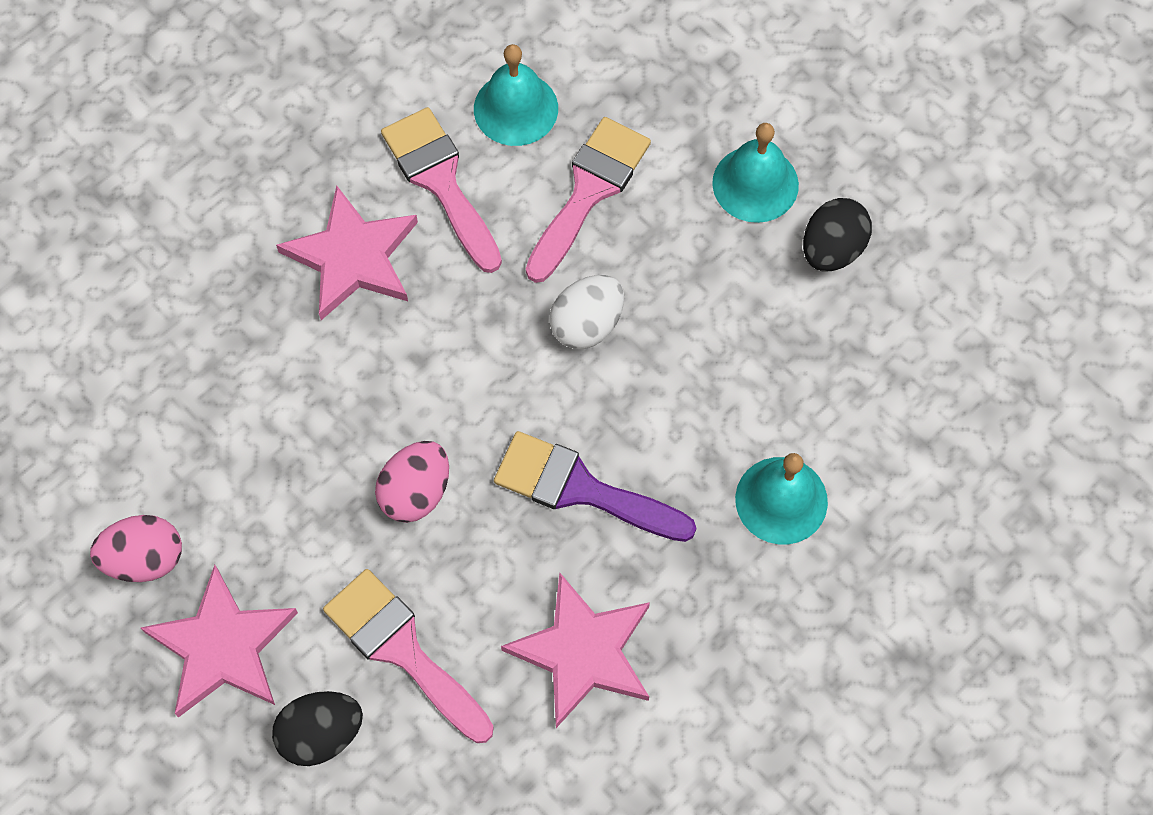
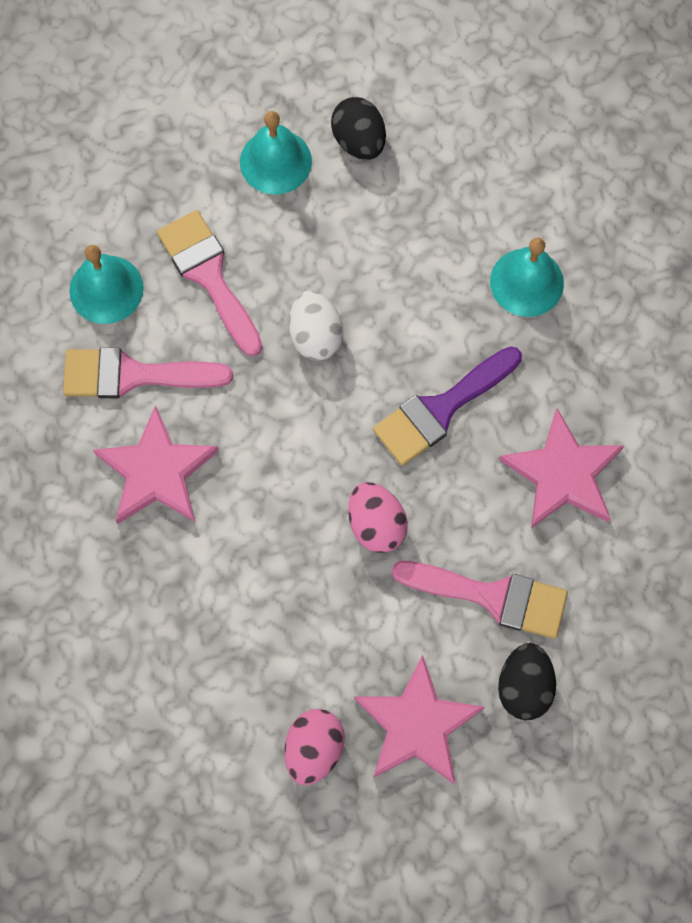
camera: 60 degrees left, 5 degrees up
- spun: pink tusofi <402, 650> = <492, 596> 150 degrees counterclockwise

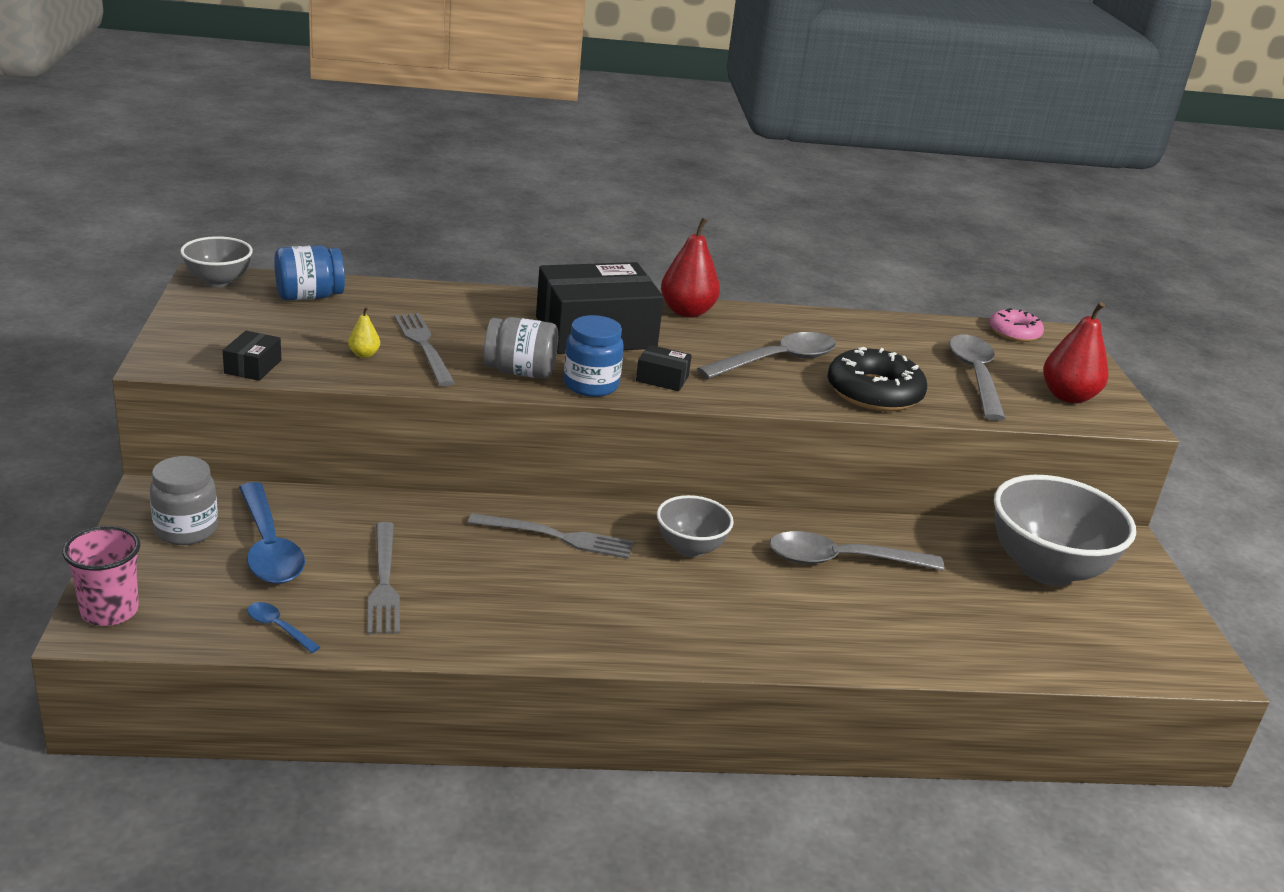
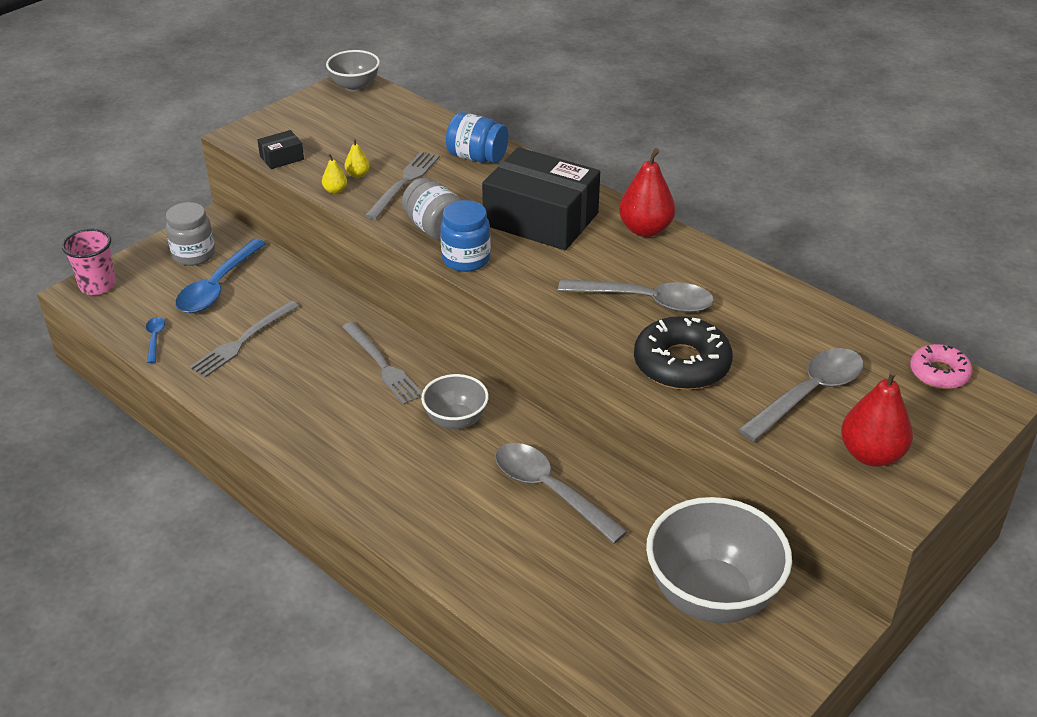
camera: 50 degrees right, 10 degrees up
- relocated: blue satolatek <309, 296> to <477, 157>
- missing: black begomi <662, 378>
- appeared: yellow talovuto <335, 190>

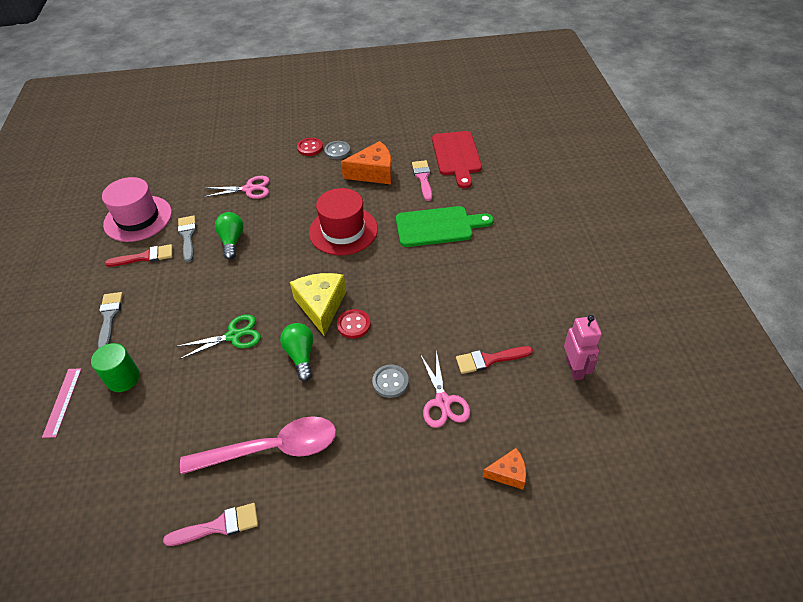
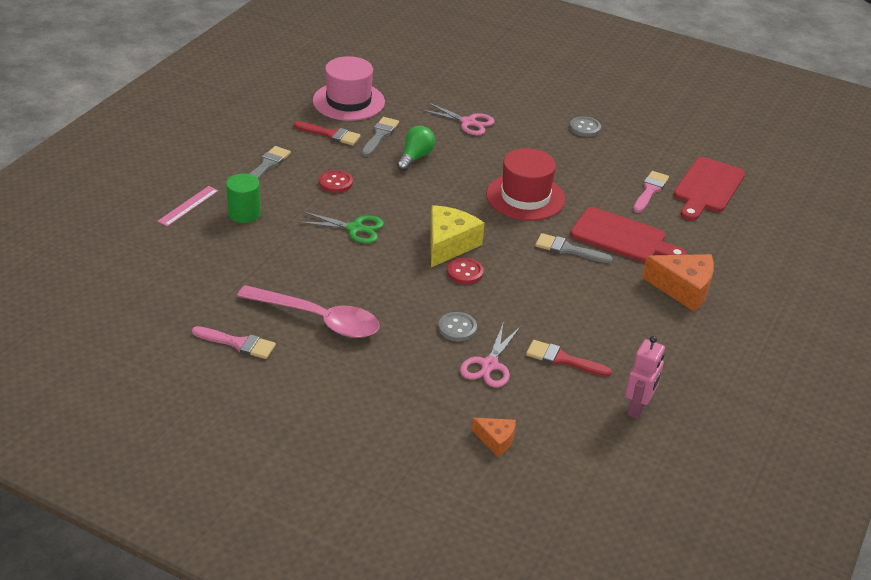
camera: 30 degrees right, 10 degrees down
- missing: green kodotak <301, 355>
- relocated: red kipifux <310, 148> to <335, 183>
- relocated: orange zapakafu <373, 173> to <683, 289>
- colour: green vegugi <438, 226> to red vegugi <622, 237>
- appeared: grey tusofi <568, 249>

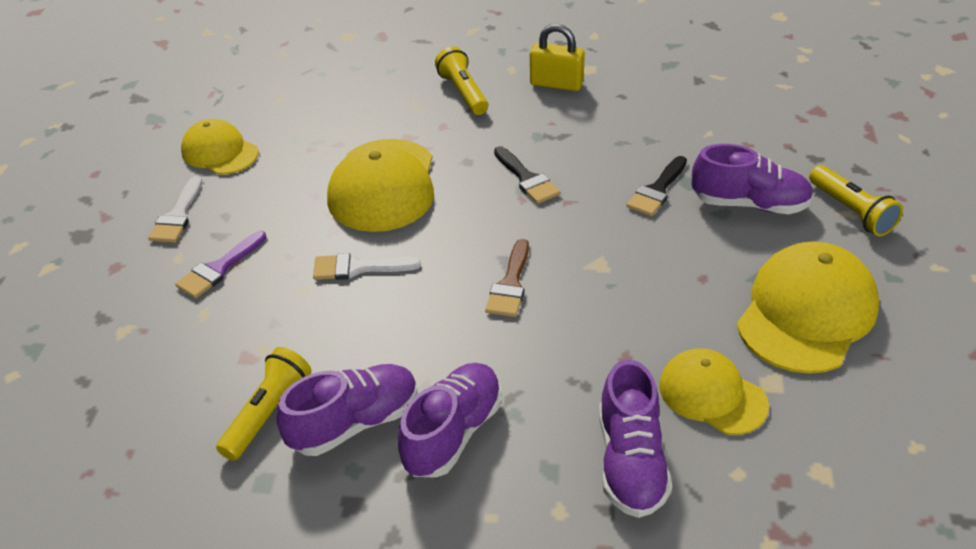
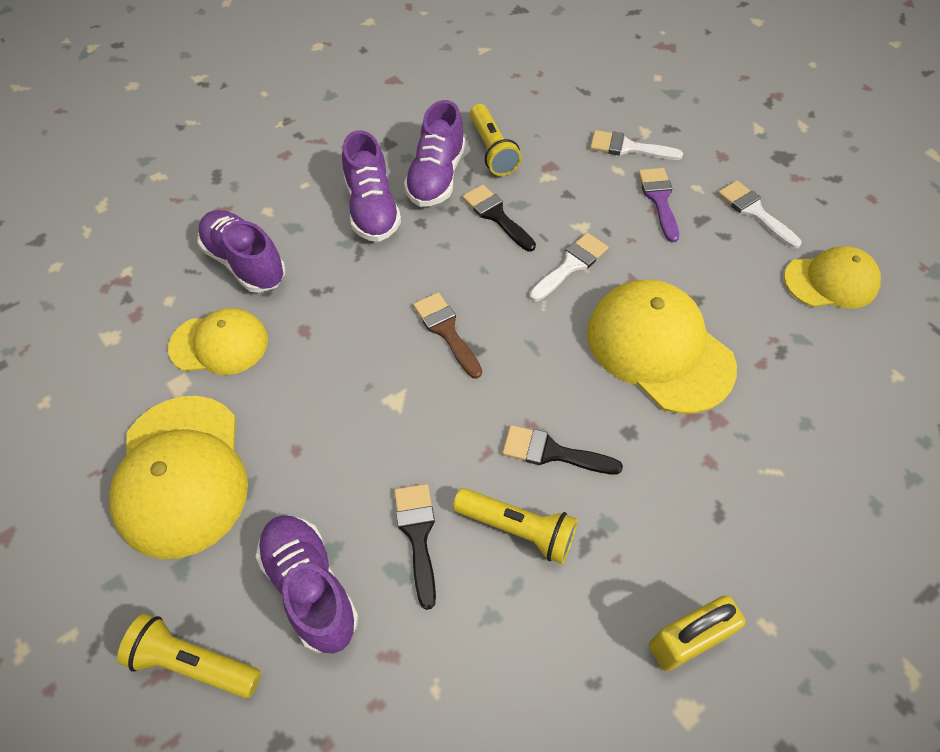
camera: 135 degrees right, 15 degrees up
- relocated: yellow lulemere <463, 92> to <518, 529>
- spun: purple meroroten <749, 204> = <310, 587> 90 degrees clockwise
- appeared: black tusofi <496, 215>
- appeared: white tusofi <628, 148>

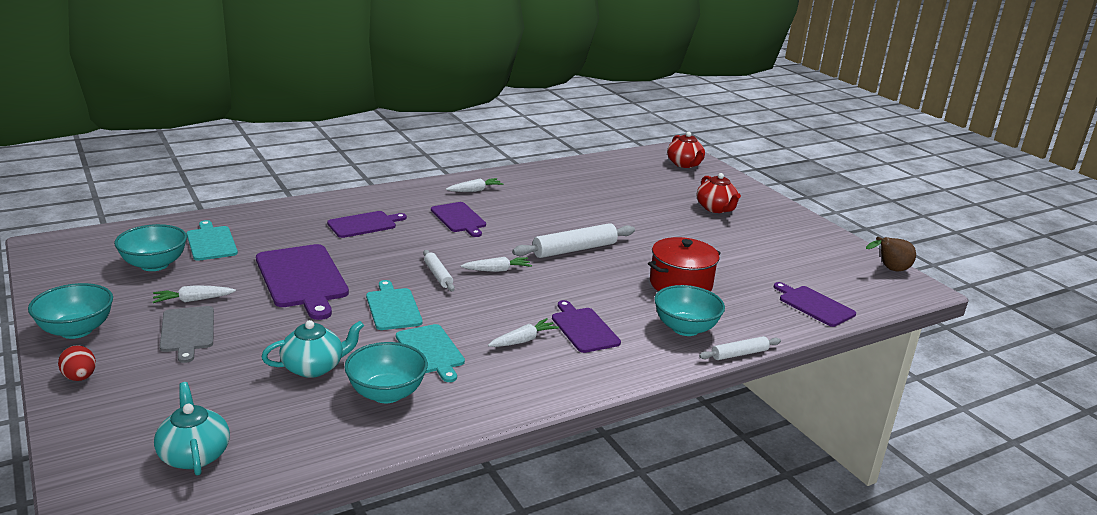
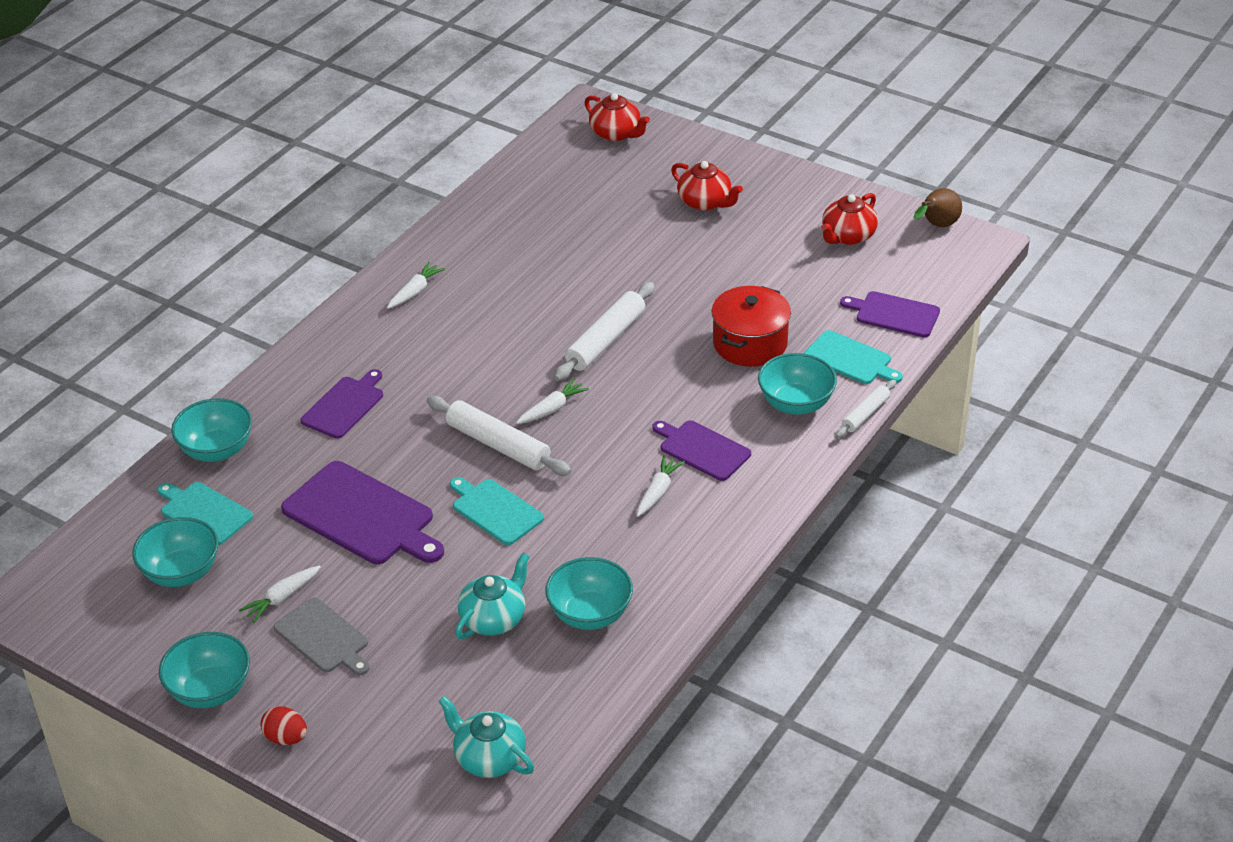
camera: 25 degrees left, 15 degrees up
- relocated: turquoise vegugi <431, 351> to <850, 359>
- size: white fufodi <438, 275> = <498, 445> x1.74
- missing: purple vegugi <459, 218>
- appeared: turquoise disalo <216, 450>
- appeared: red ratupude <847, 236>

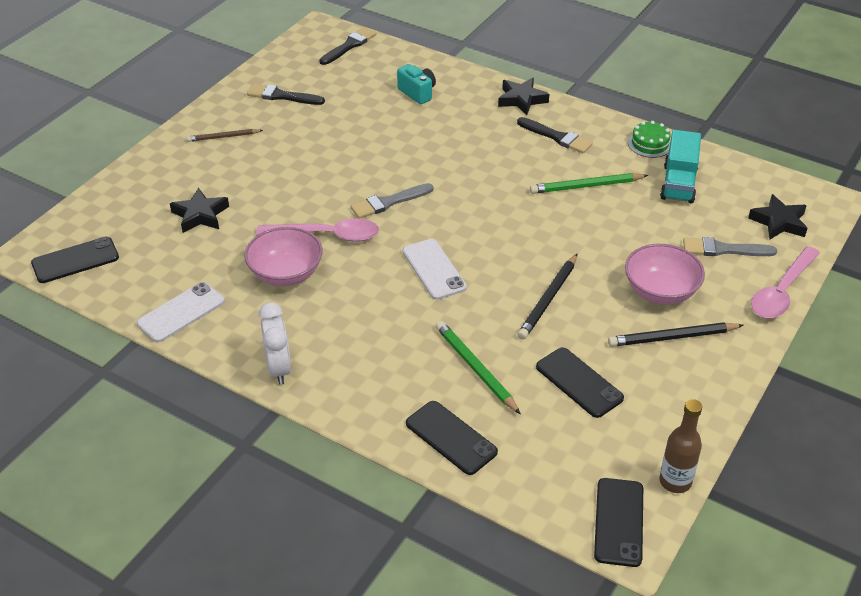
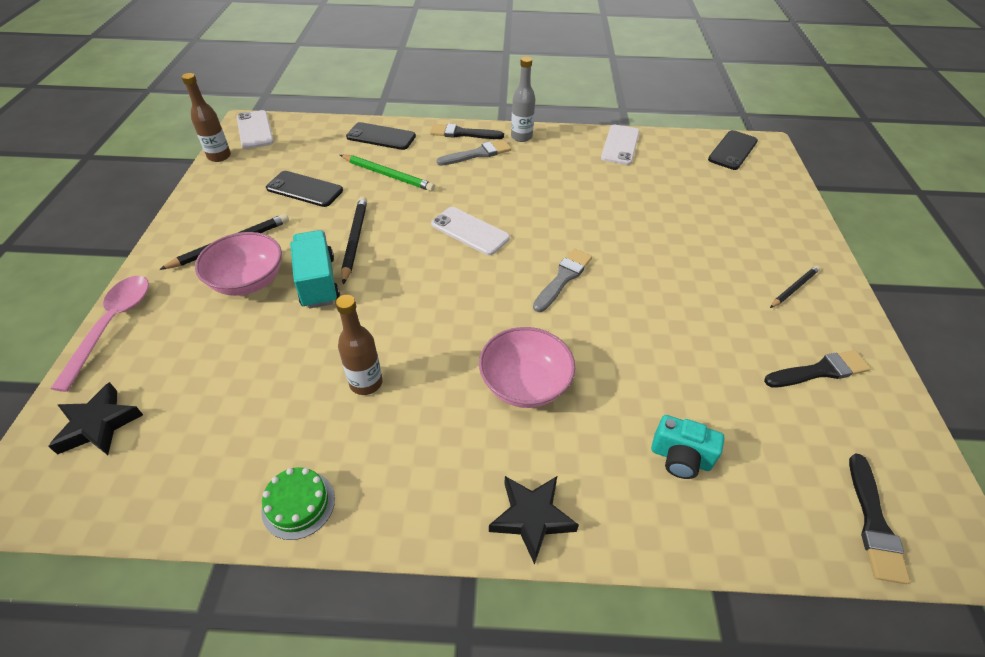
camera: 150 degrees right, 5 degrees up
- missing: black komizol <200, 215>
- colour: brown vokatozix <223, 137> to black vokatozix <794, 288>
- relocated: pink disalo <286, 274> to <524, 384>
- missing: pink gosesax <327, 235>
- exchanged: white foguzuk <278, 368> to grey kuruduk <521, 137>
- relocated: black tusofi <556, 137> to <462, 133>
- exchanged: green vokatozix <586, 186> to brown kuruduk <366, 383>
- colour: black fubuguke <618, 522> to white fubuguke <255, 130>
- relocated: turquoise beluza <678, 183> to <318, 282>
- relocated: grey tusofi <724, 249> to <477, 154>

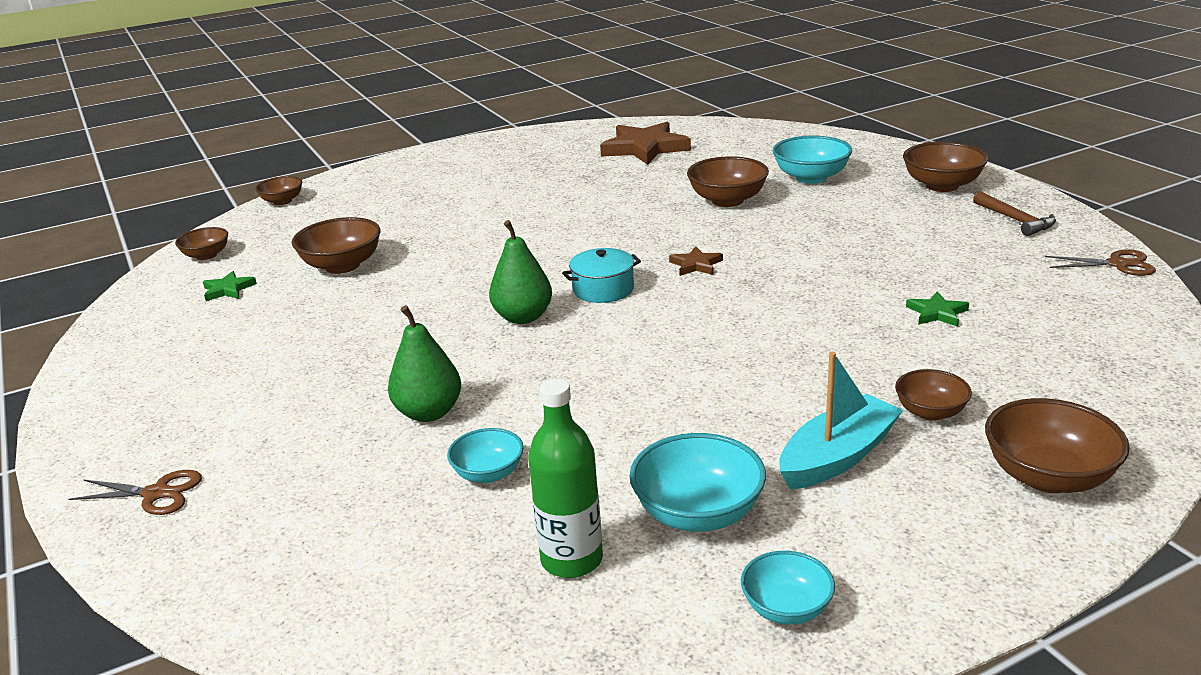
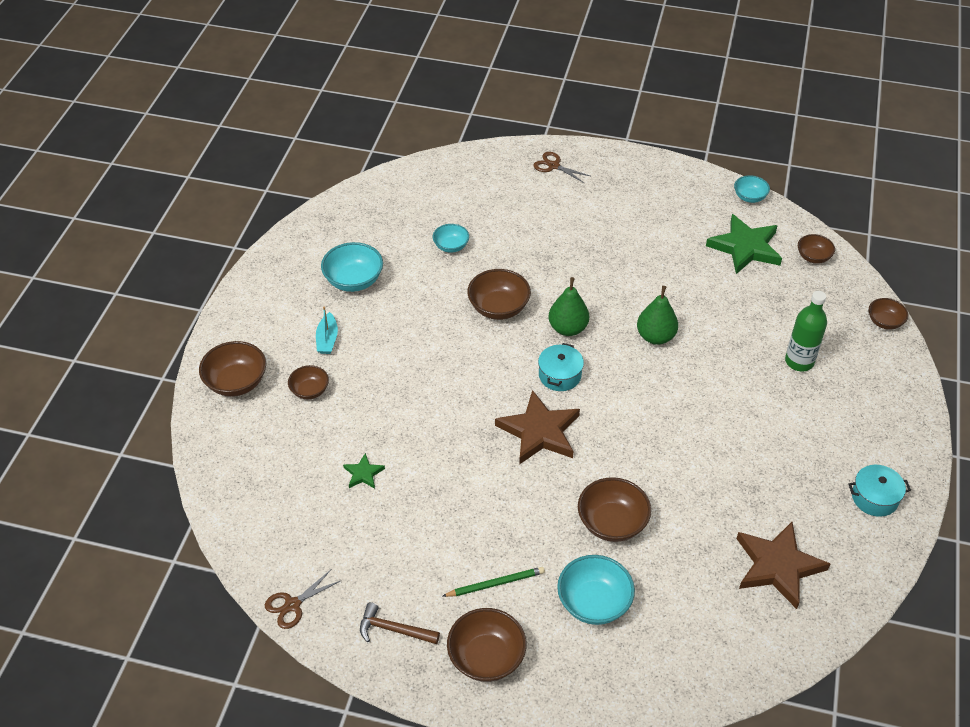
camera: 130 degrees right, 20 degrees up
- spun: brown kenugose <156, 493> = <553, 166> 75 degrees clockwise
- size: green komizol <228, 289> = <745, 247> x2.13
- relocated: brown disalo <342, 266> to <498, 308>
- relocated: green talovuto <429, 412> to <655, 337>
- relocated: green kuruduk <572, 560> to <799, 361>
- size: brown komizol <696, 265> = <539, 431> x2.13
- relocated: turquoise disalo <786, 608> to <749, 197>
- size: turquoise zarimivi <838, 457> = <327, 339> x0.63
- appeared: green vokatozix <495, 583>
- appeared: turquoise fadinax <874, 498>

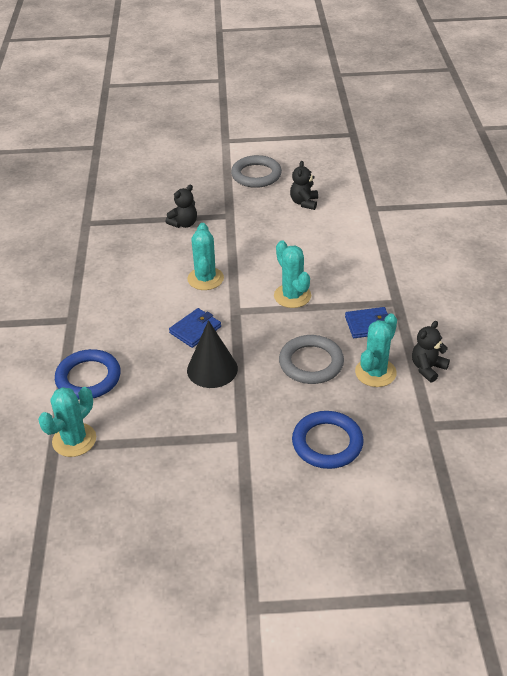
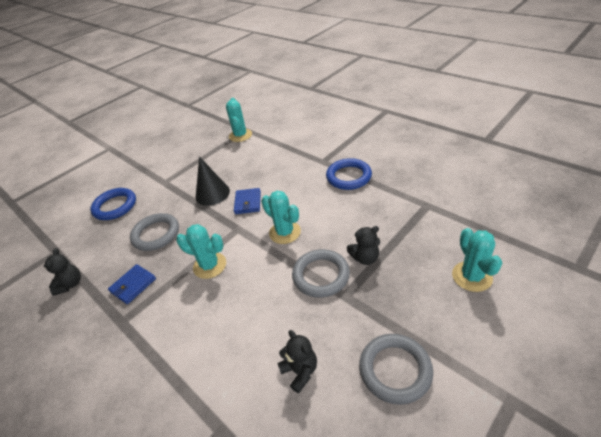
camera: 140 degrees right, 0 degrees up
- relocated: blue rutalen <88, 378> to <348, 177>
- spun: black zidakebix <184, 224> = <365, 258> 105 degrees counterclockwise
- relocated: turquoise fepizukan <375, 372> to <472, 276>
- appeared: grey rutalen <321, 275>

